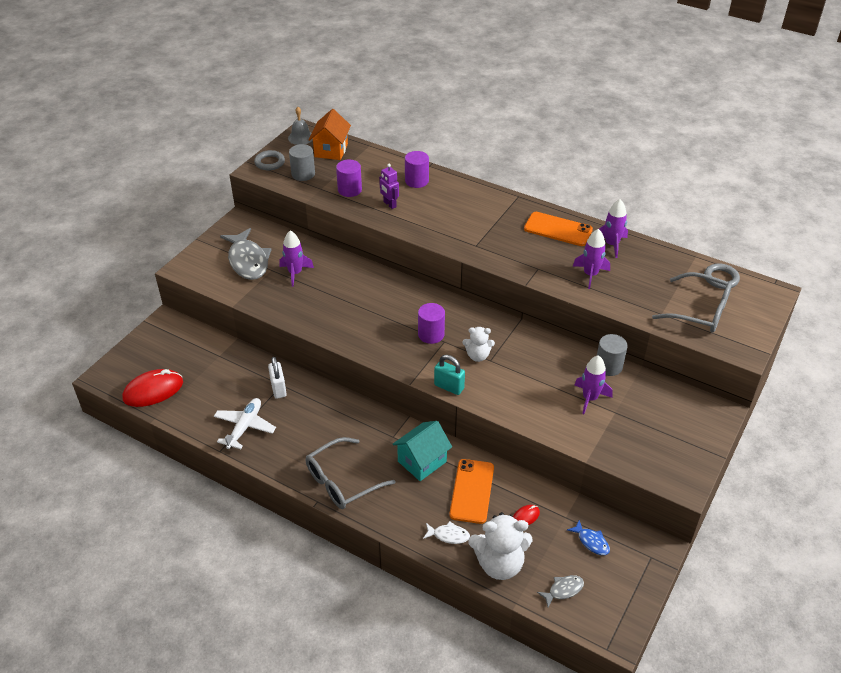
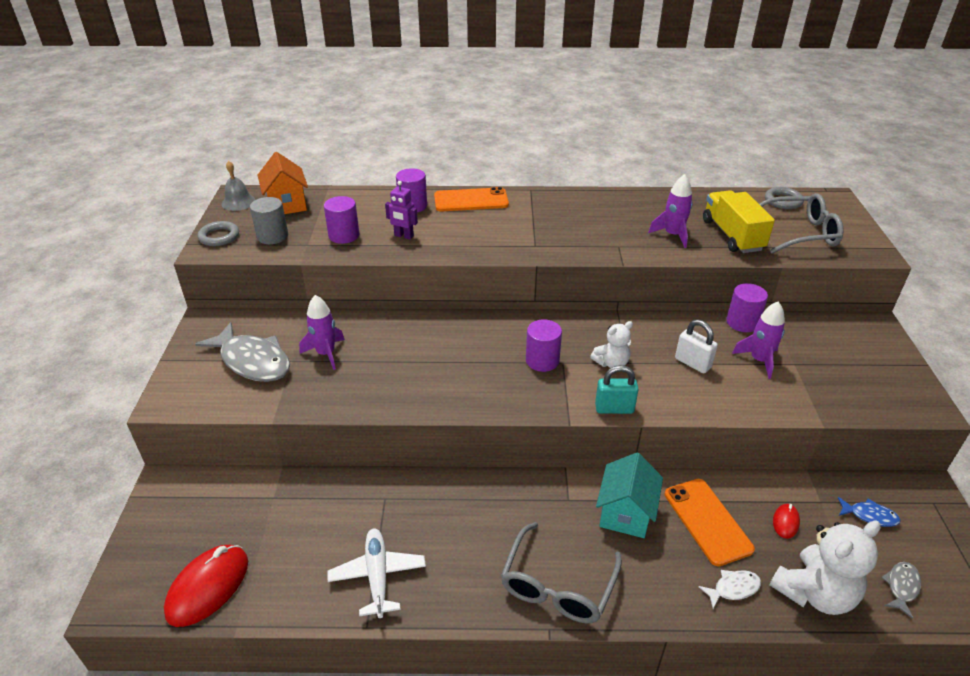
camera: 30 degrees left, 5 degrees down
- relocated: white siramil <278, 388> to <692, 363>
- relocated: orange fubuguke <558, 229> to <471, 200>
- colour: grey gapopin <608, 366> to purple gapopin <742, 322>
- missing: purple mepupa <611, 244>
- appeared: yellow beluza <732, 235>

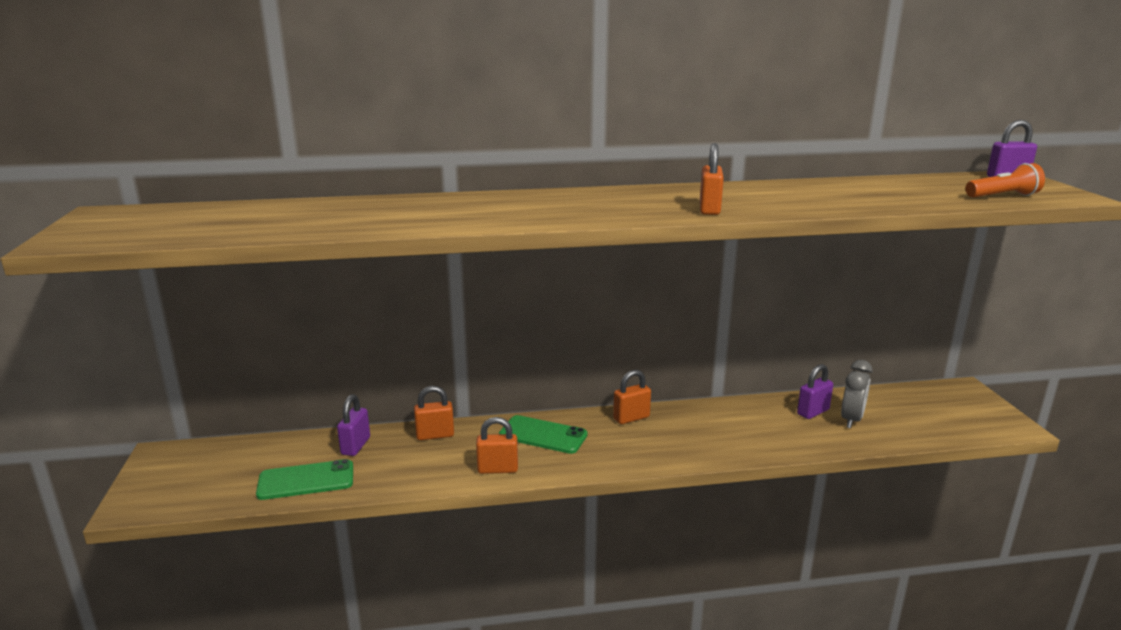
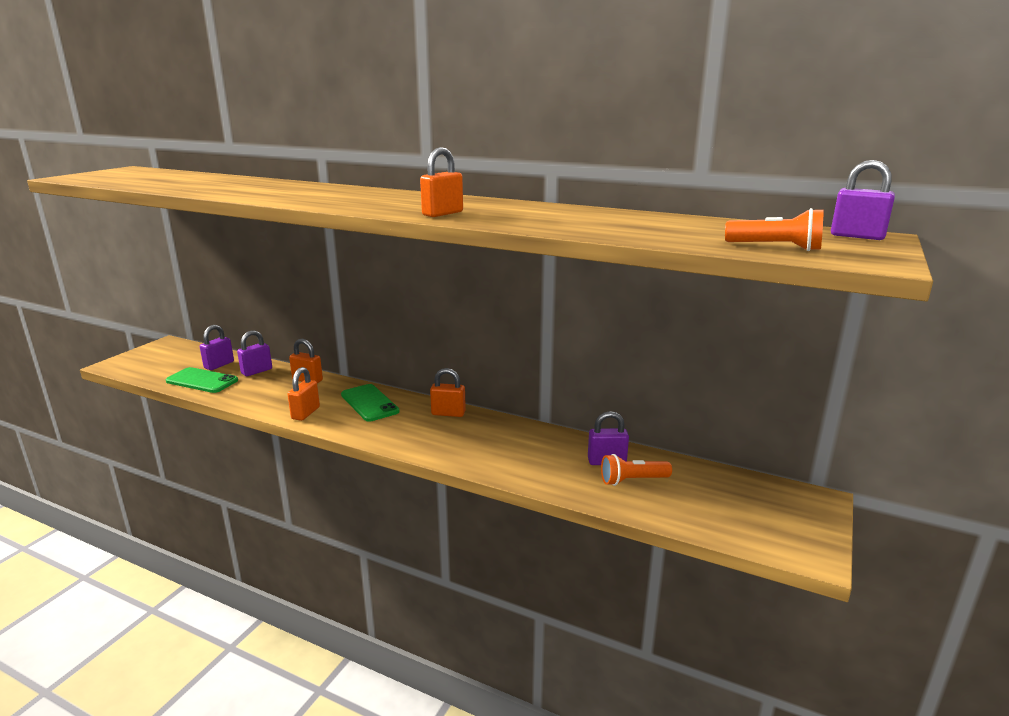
camera: 35 degrees right, 0 degrees up
- spun: orange siramil <497, 469> = <305, 413> 75 degrees clockwise
- exchanged: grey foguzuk <851, 420> to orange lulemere <632, 480>
- appeared: purple siramil <219, 365>

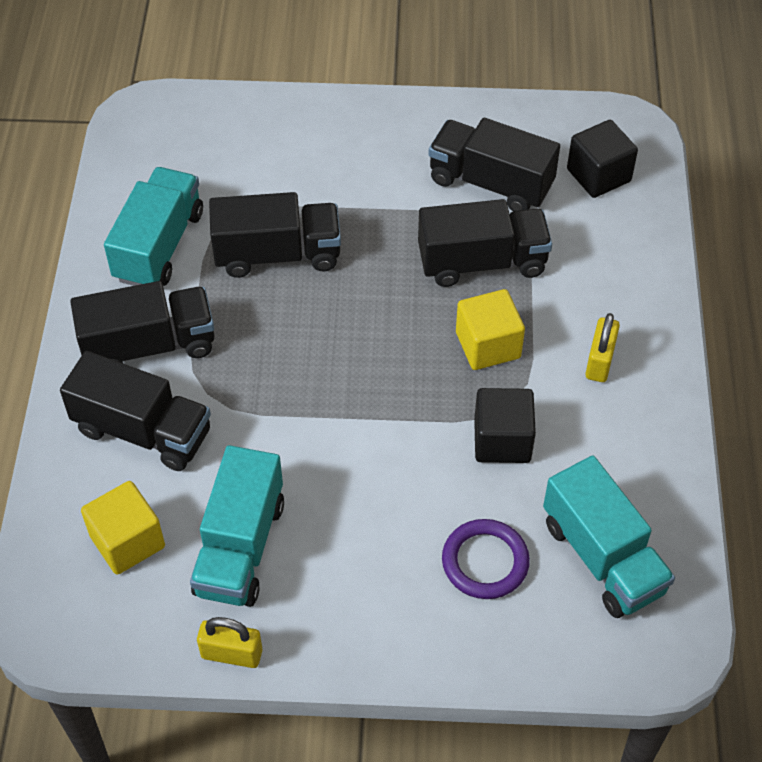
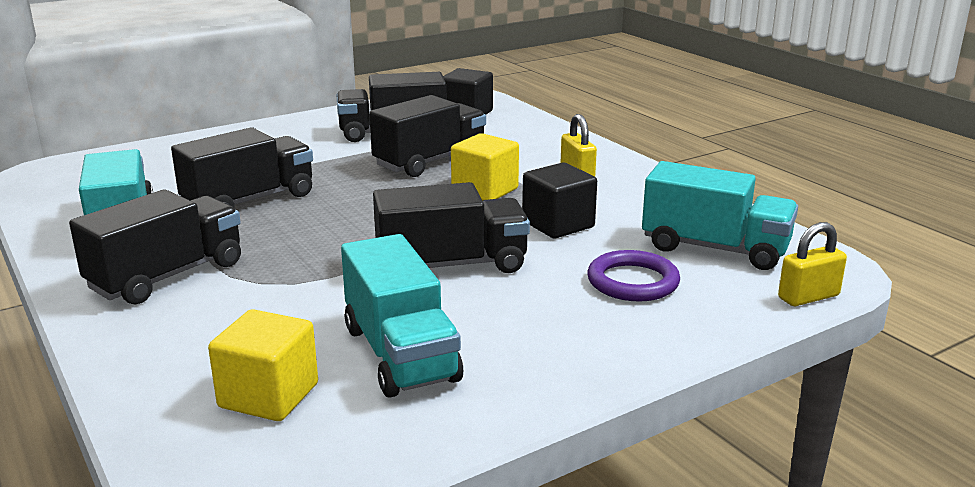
camera: 35 degrees left, 30 degrees down
- relocated: black beluza <143, 431> to <451, 265>
- relocated: yellow siramil <232, 654> to <808, 297>

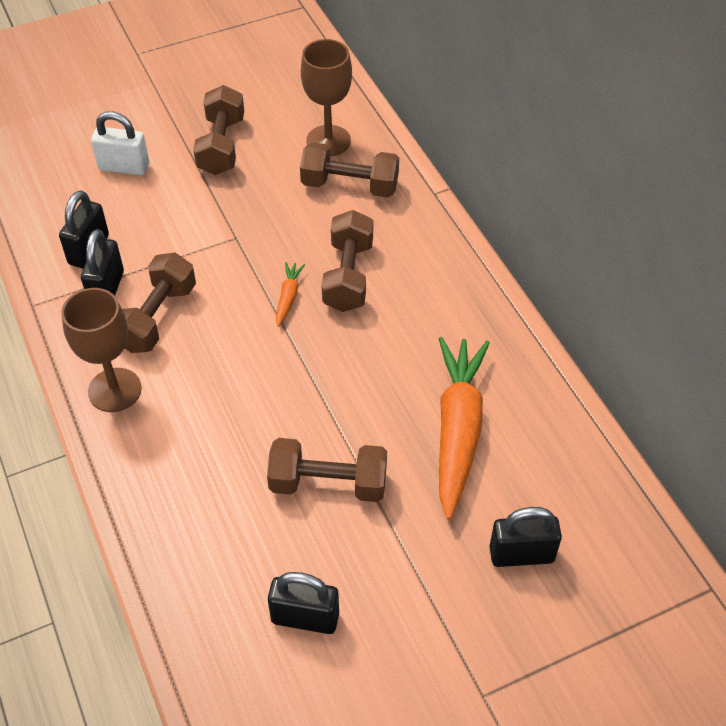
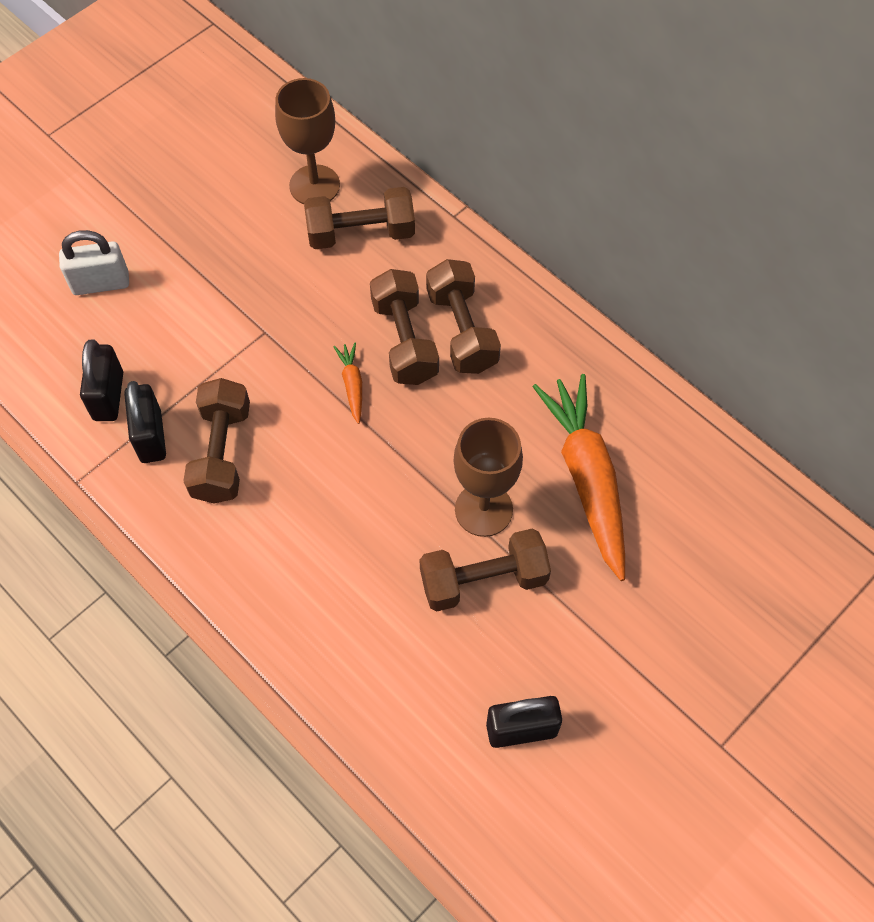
camera: 20 degrees left, 10 degrees up
- relocated: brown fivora <115, 390> to <483, 509>
- relocated: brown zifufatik <221, 146> to <462, 330>
- missing: black siramil <521, 554>

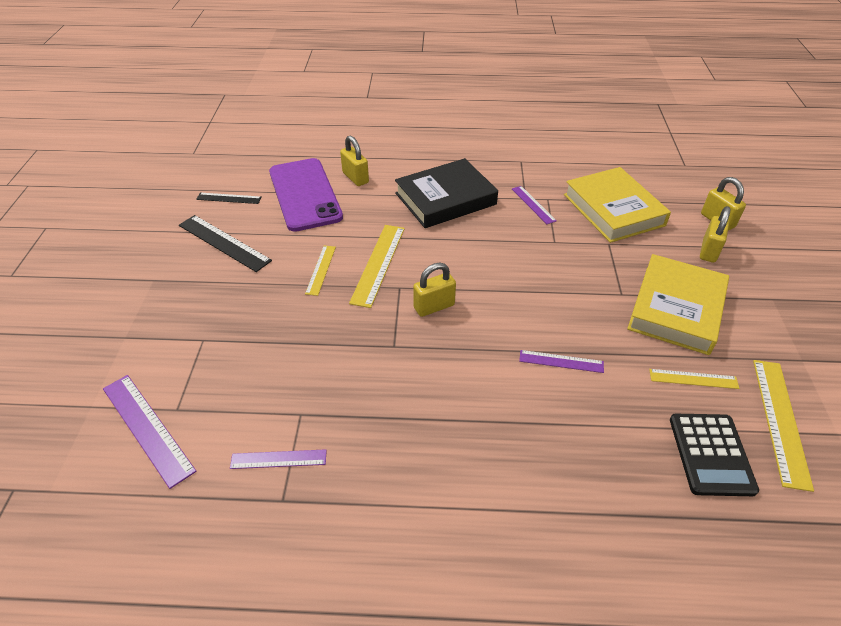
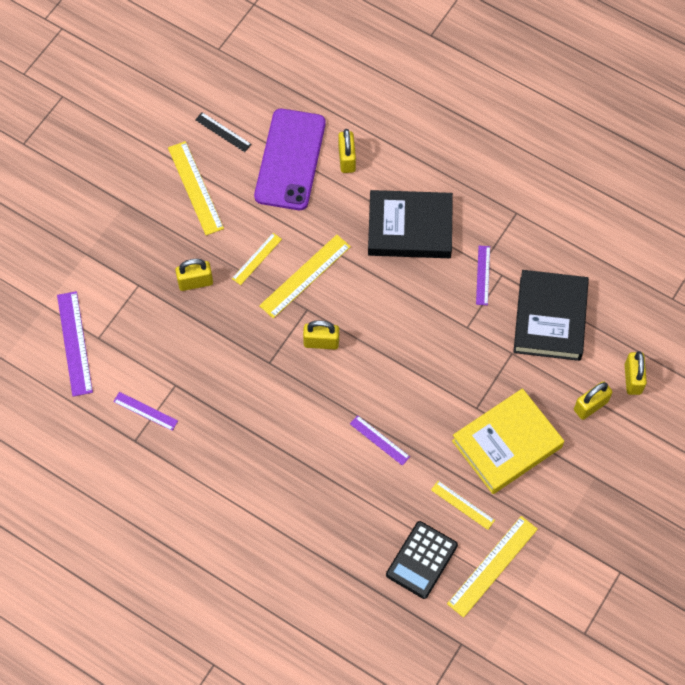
camera: 30 degrees right, 20 degrees up
- colour: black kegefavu <224, 243> to yellow kegefavu <195, 188>
- colour: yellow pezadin <613, 210> to black pezadin <550, 318>
- appeared: yellow siramil <195, 282>

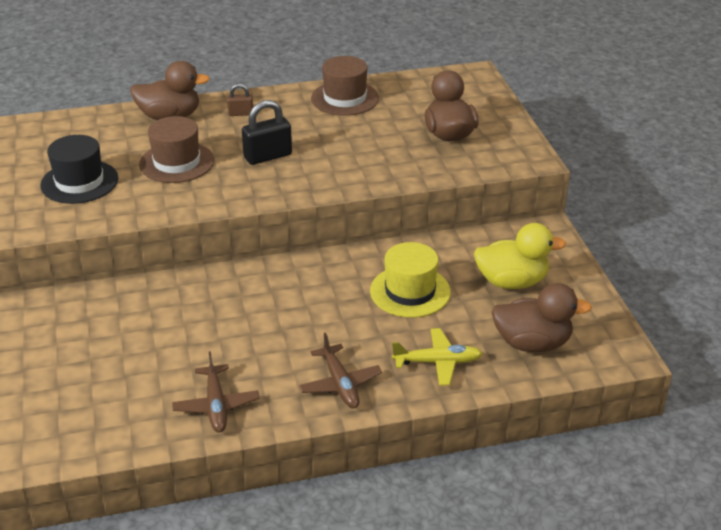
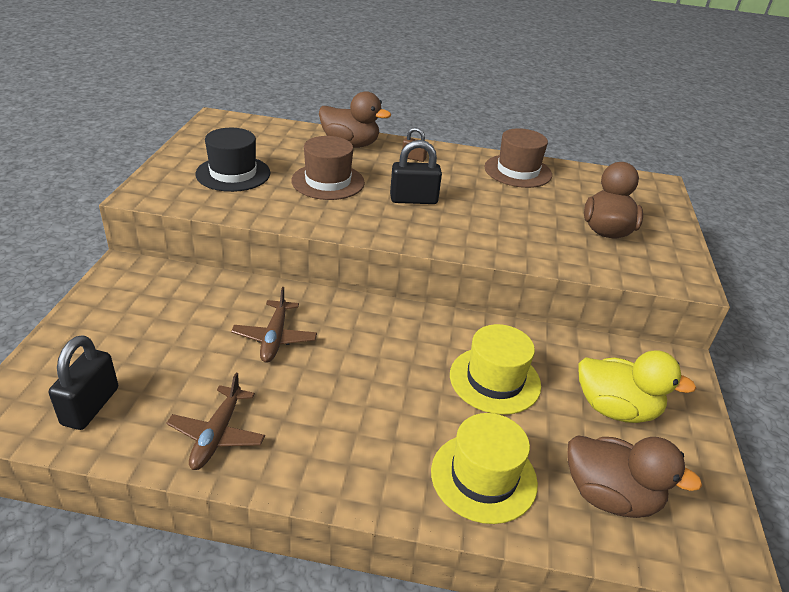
camera: 20 degrees right, 0 degrees up
- relocated: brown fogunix <340, 384> to <275, 338>
- exchanged: yellow fogunix <437, 362> to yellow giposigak <483, 477>
- appeared: black siramil <90, 406>

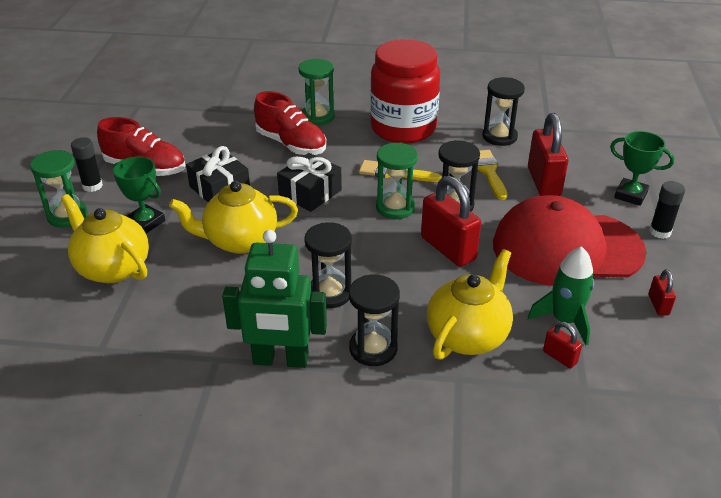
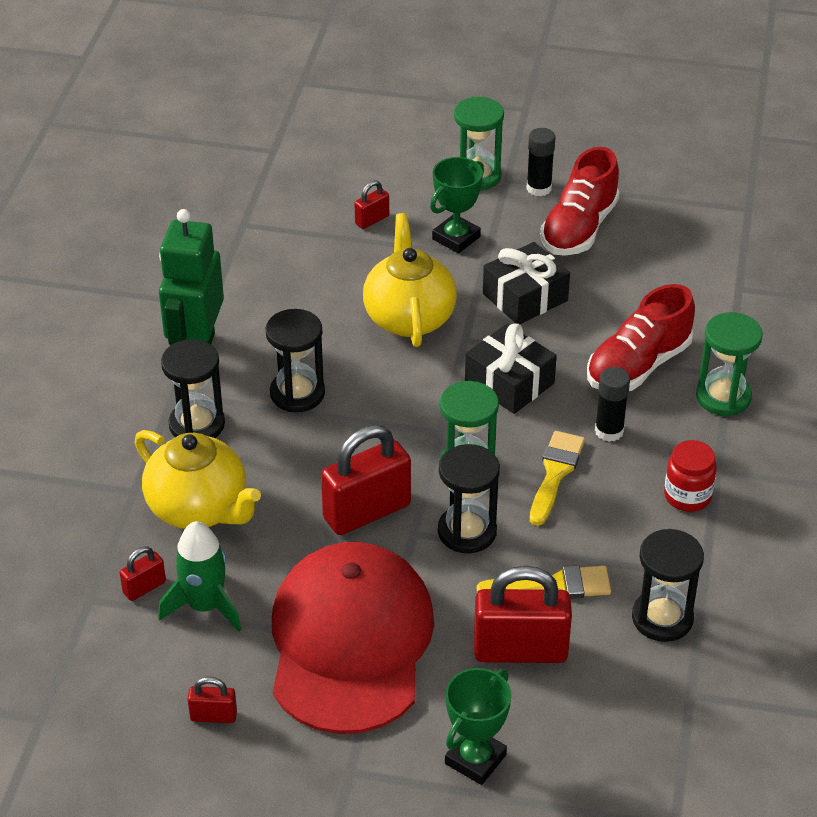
camera: 95 degrees right, 5 degrees up
- exchanged: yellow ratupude <112, 268> to red siramil <372, 220>
- size: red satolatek <403, 128> = <687, 496> x0.43
- relocated: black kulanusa <660, 232> to <609, 431>

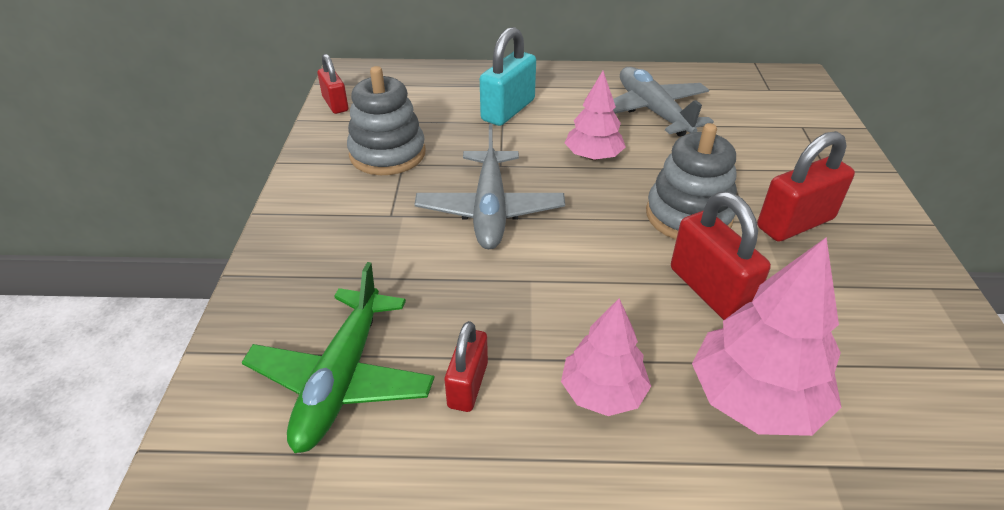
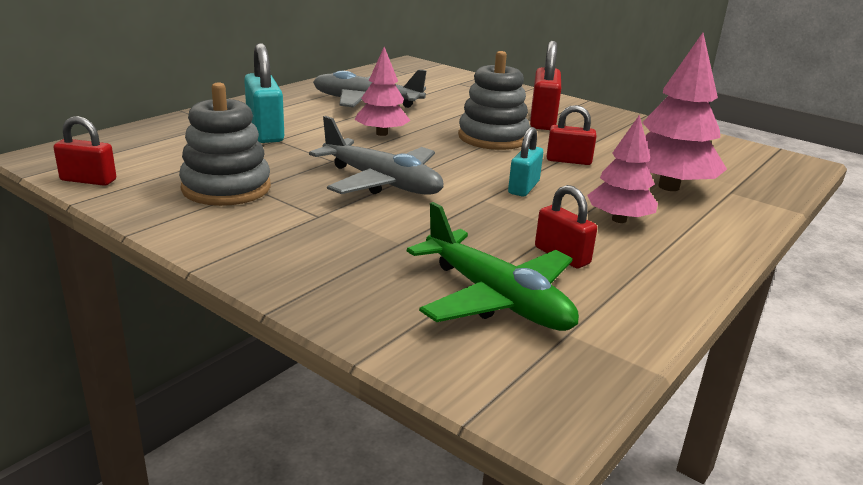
camera: 55 degrees left, 15 degrees down
- size: red siramil <709, 290> = <568, 161> x0.63
- appeared: turquoise siramil <523, 187>

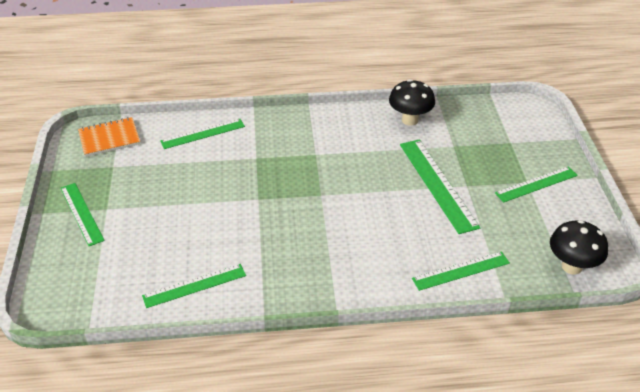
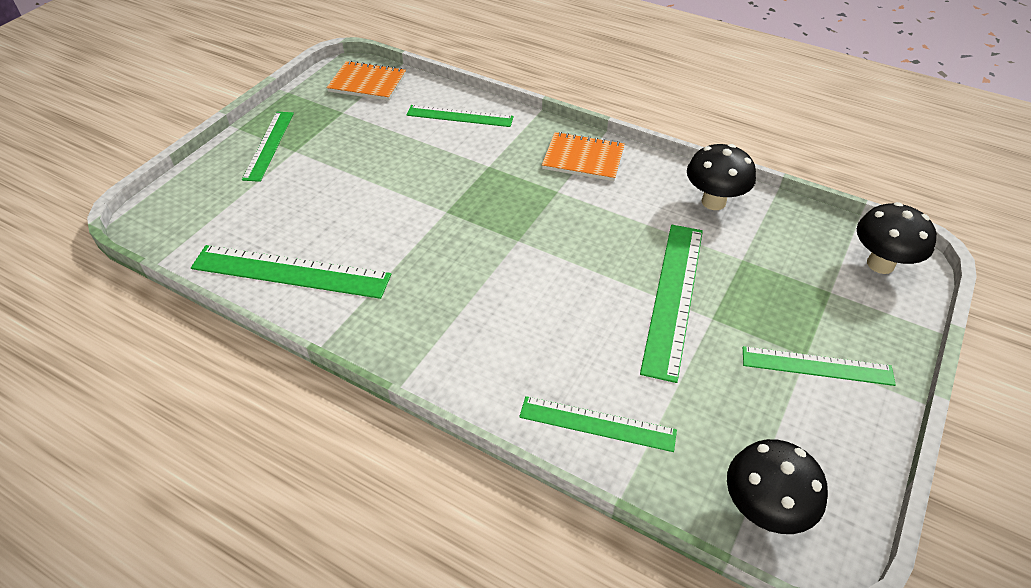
camera: 35 degrees right, 5 degrees up
- size: green kegefavu <194, 285> = <291, 271> x1.53
- appeared: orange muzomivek <583, 159>
- appeared: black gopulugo <880, 264>

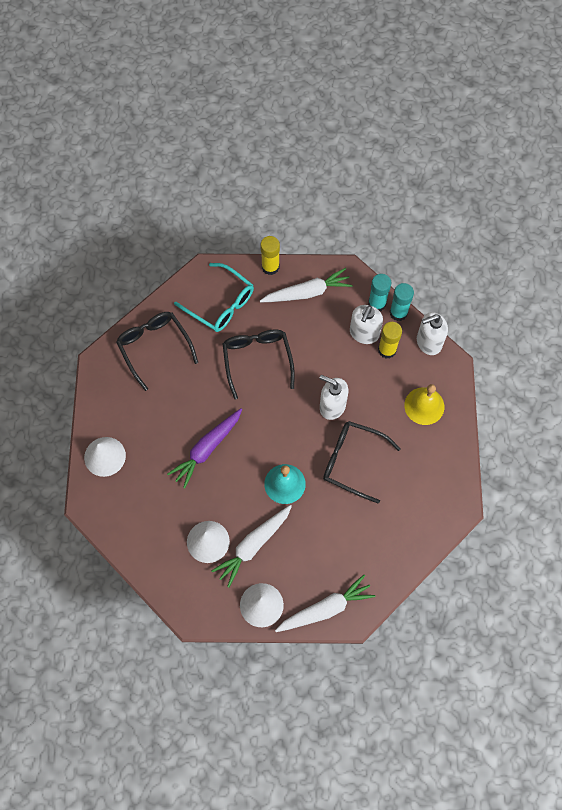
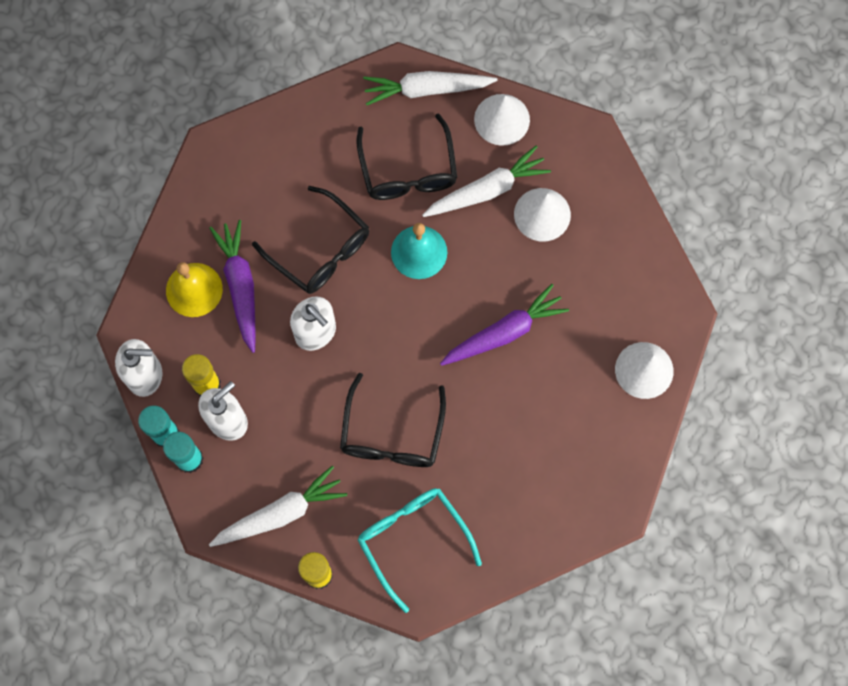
camera: 160 degrees left, 5 degrees up
- relocated: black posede <154, 347> to <408, 170>
- spun: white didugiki <307, 292> = <281, 513> 150 degrees clockwise
- appeared: purple didugiki <240, 286>

